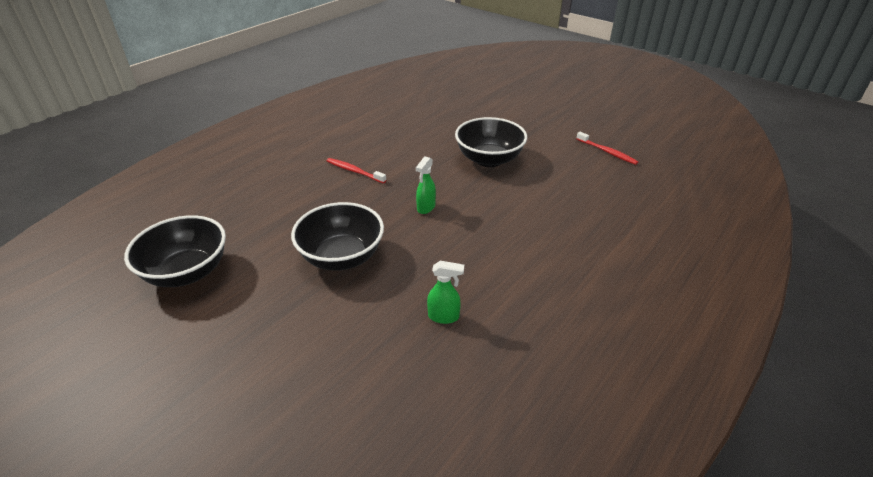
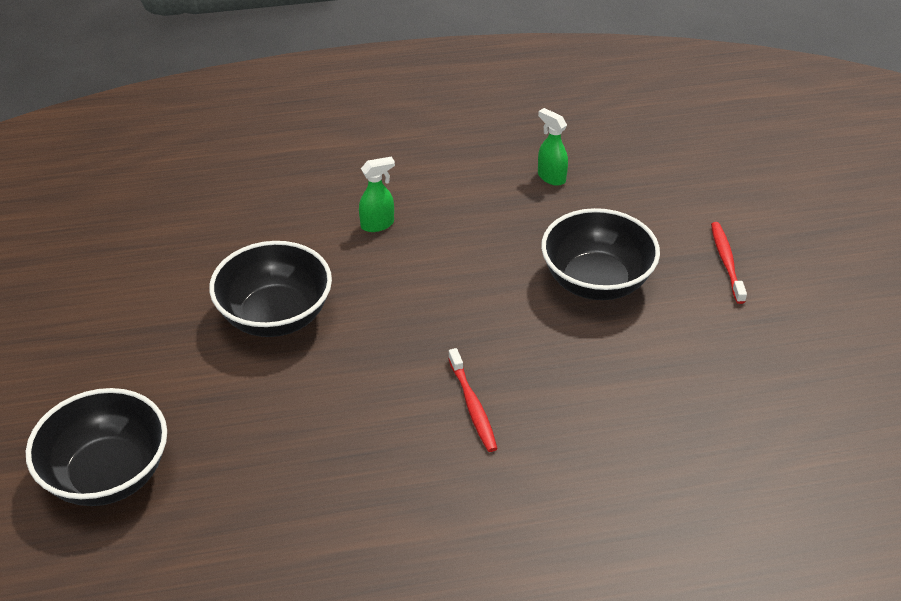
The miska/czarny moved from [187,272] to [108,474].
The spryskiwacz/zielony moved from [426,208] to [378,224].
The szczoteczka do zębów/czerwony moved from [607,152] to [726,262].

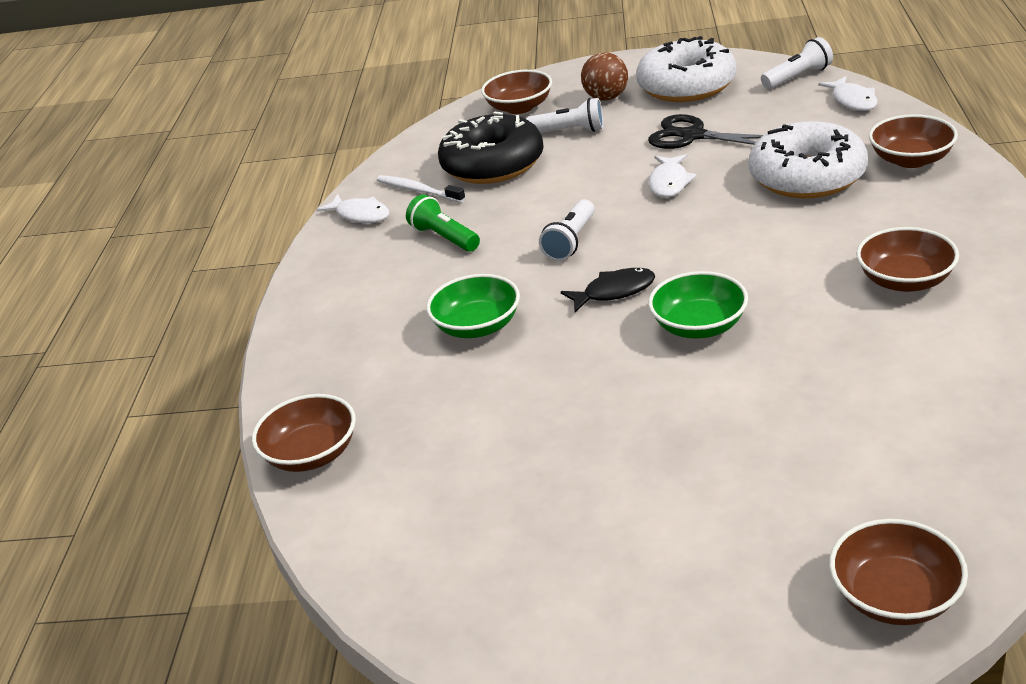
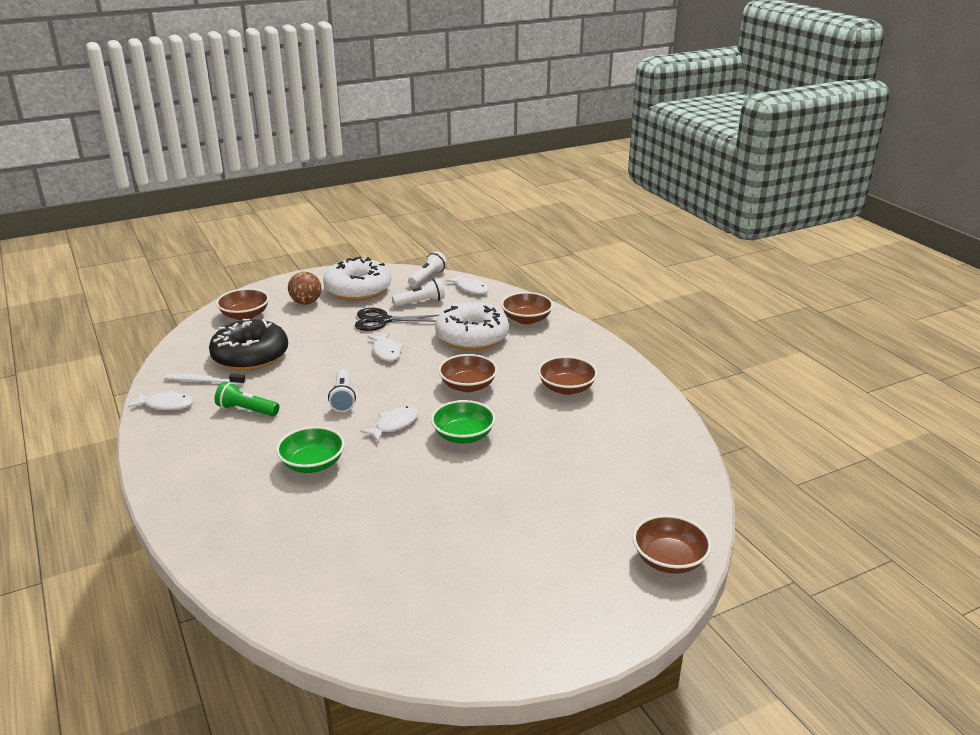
The ryba/czarny at [614,292] became the ryba/biały at [394,425].
The latarka/biały moved from [570,131] to [420,302].
The miska/brązowy moved from [312,454] to [468,386].

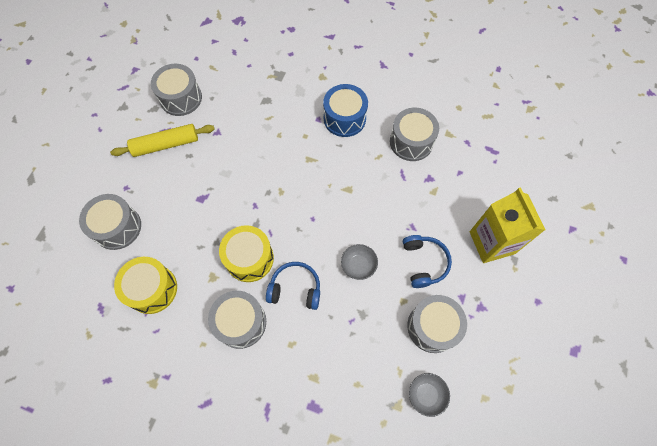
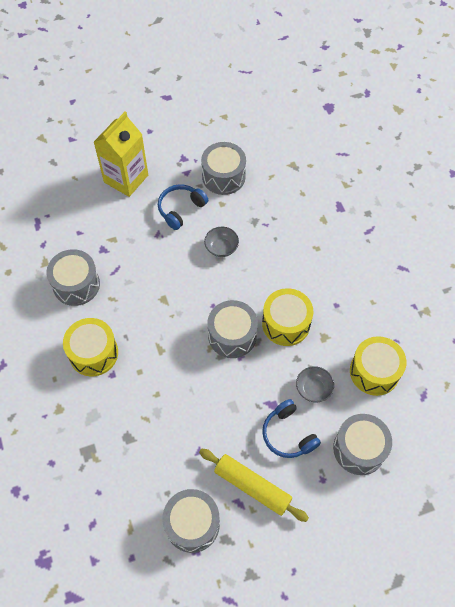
The bęben/niebieski at [344,118] became the bęben/żółty at [93,353].
The bęben/szary moved from [241,322] to [232,335].
The słuchawki/niebieski moved from [295,288] to [288,434].
The miska/szary moved from [426,394] to [313,389].

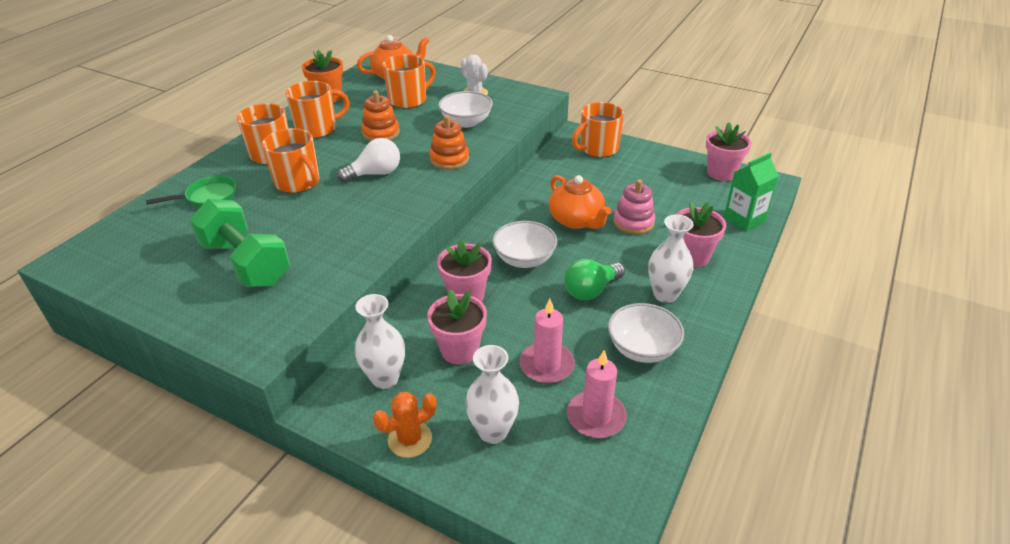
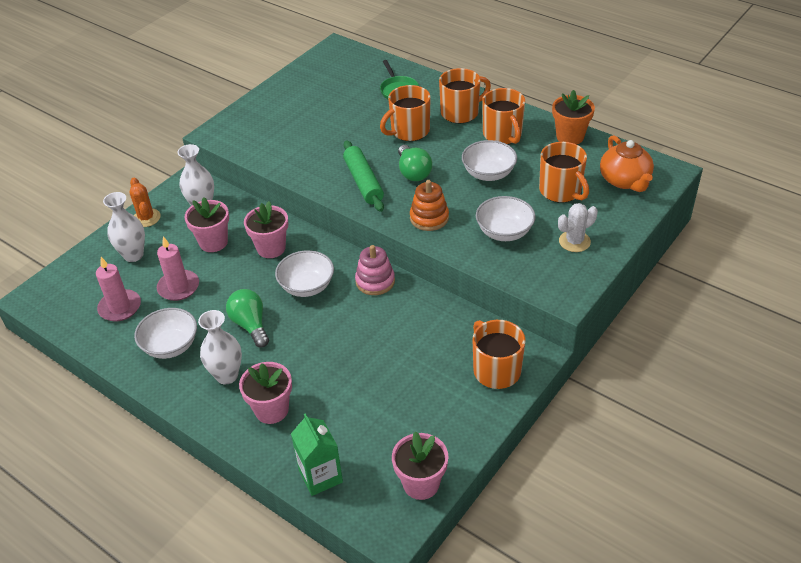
The wałek do ciasta/zielony at [363,182] appeared.
The zabawka nakładanka/różowy moved from [633,222] to [375,281].
The żarówka/biały at [375,174] became the żarówka/zielony at [413,172].
The zabawka nakładanka/pomarańczowy at [381,133] was replaced by the miska/biały at [488,174].
The hantel/zielony at [246,263] disappeared.
The imbryk/pomarańczowy at [577,220] disappeared.

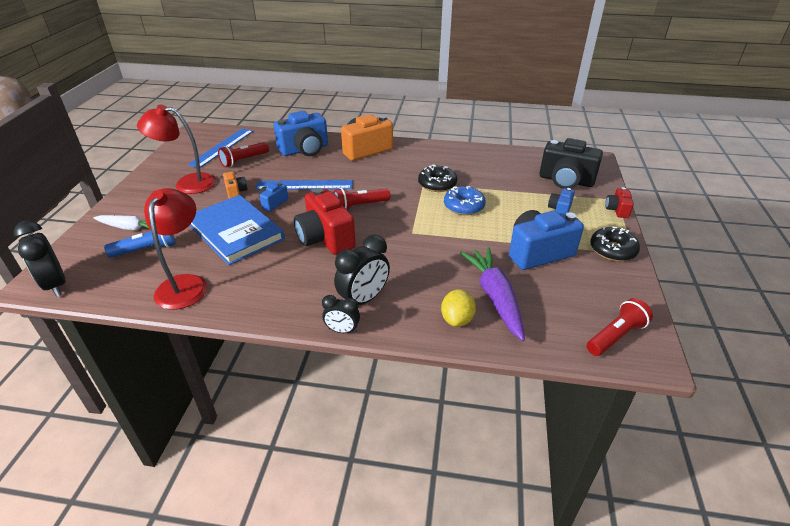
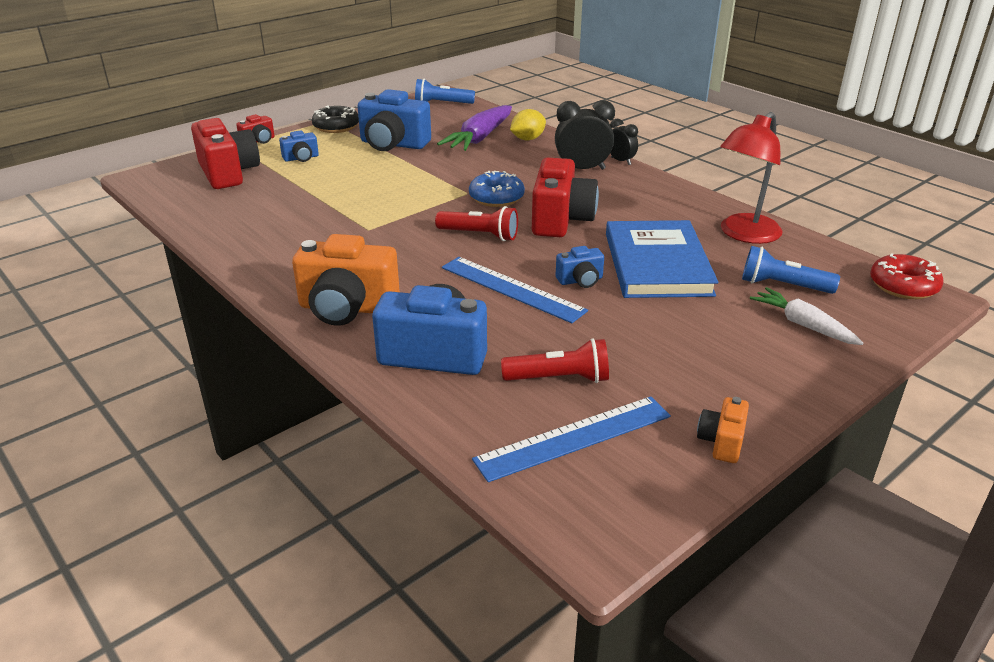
The aparat fotograficzny/czarny at [566,181] became the aparat fotograficzny/czerwony at [228,173].
The latarka/czerwony at [616,336] became the latarka/niebieski at [442,104].
The donut/niebieski moved from [464,206] to [496,198].
The aparat fotograficzny/pomarańczowy moved from [236,192] to [721,442].
The budzik/czarny at [55,285] was replaced by the donut/czerwony at [903,286].
The lampka/czerwony at [187,183] disappeared.
The donut/czarny at [437,184] disappeared.

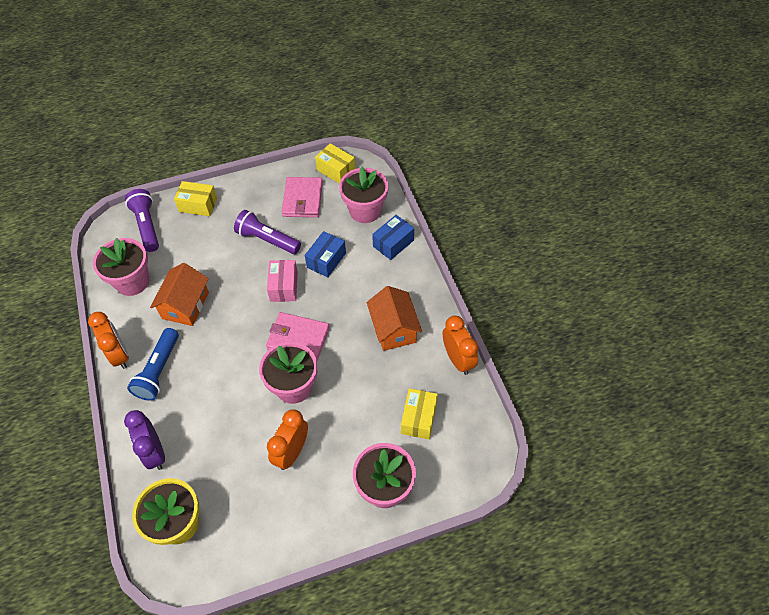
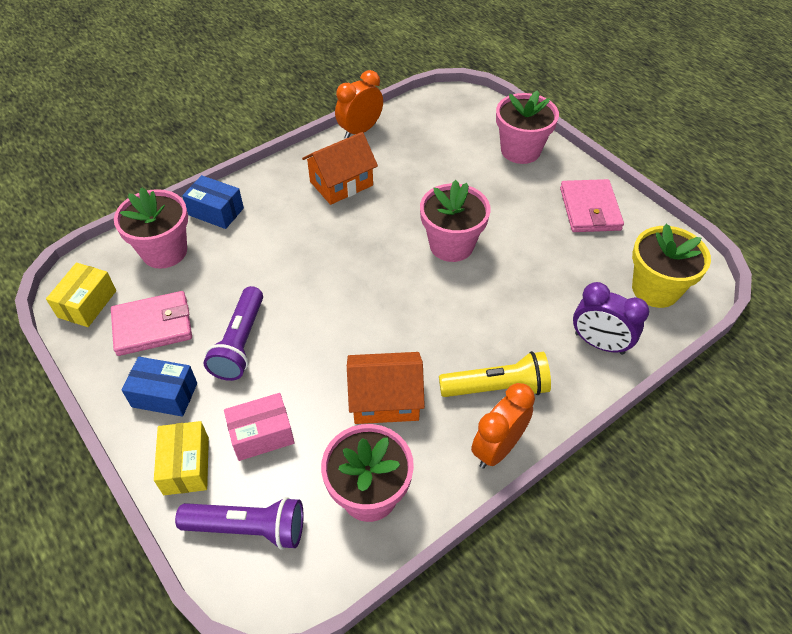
The pudełko/niebieski moved from [326,260] to [164,395].
The latarka/fioletowy at [147,226] turned 135 degrees counterclockwise.
The pudełko/różowy moved from [284,286] to [262,434].
The latarka/niebieski at [158,371] became the latarka/żółty at [497,387].
The portfel/różowy moved from [298,338] to [590,209].
The budzik/fioletowy at [155,452] turned 75 degrees clockwise.
The budzik/pomarańczowy at [292,452] disappeared.
The pudełko/żółty at [418,418] disappeared.

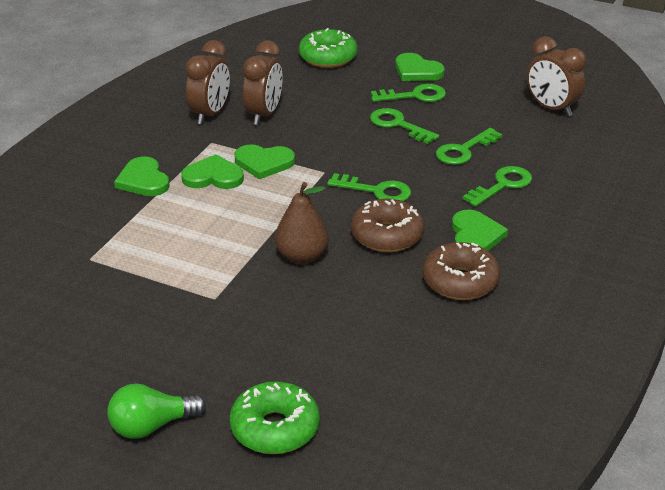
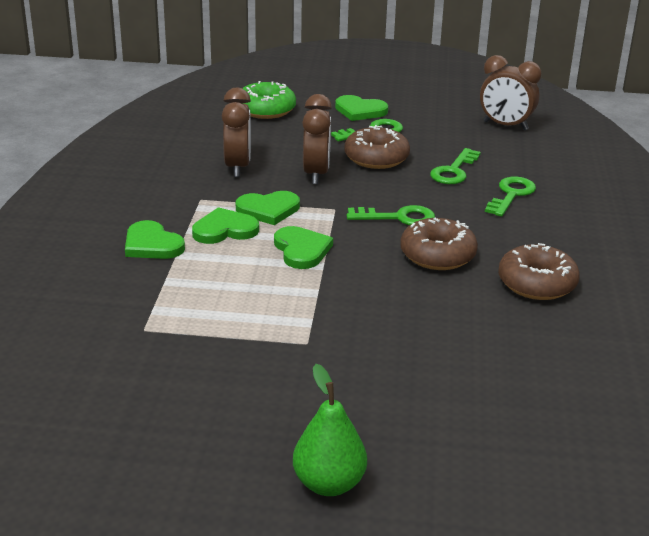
The serce/zielony moved from [475,235] to [301,250].
The żarówka/zielony at [152,426] was replaced by the gruszka/zielony at [329,484].
The budzik/brązowy moved from [210,114] to [316,174].
The klucz/zielony at [398,125] was replaced by the donut/brązowy at [376,158].
The donut/zielony at [275,428] disappeared.
The gruszka/brązowy at [302,256] disappeared.

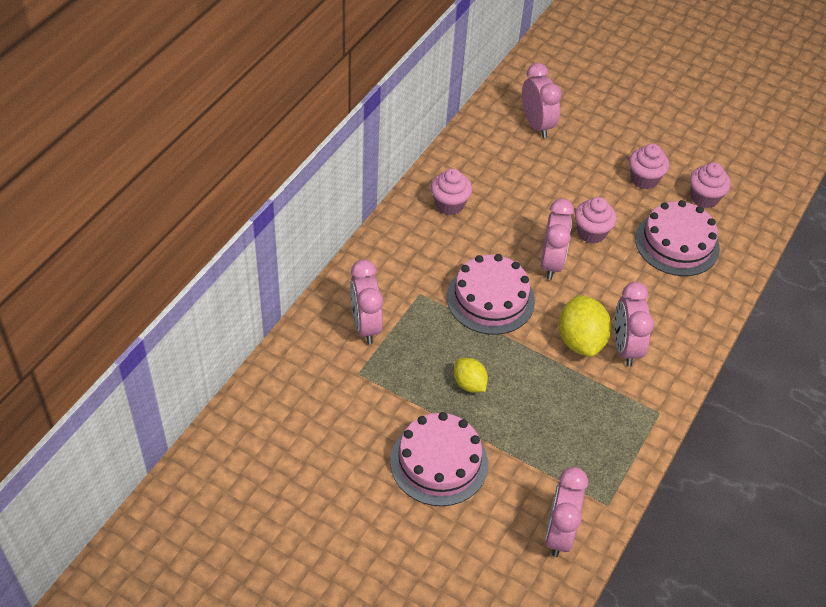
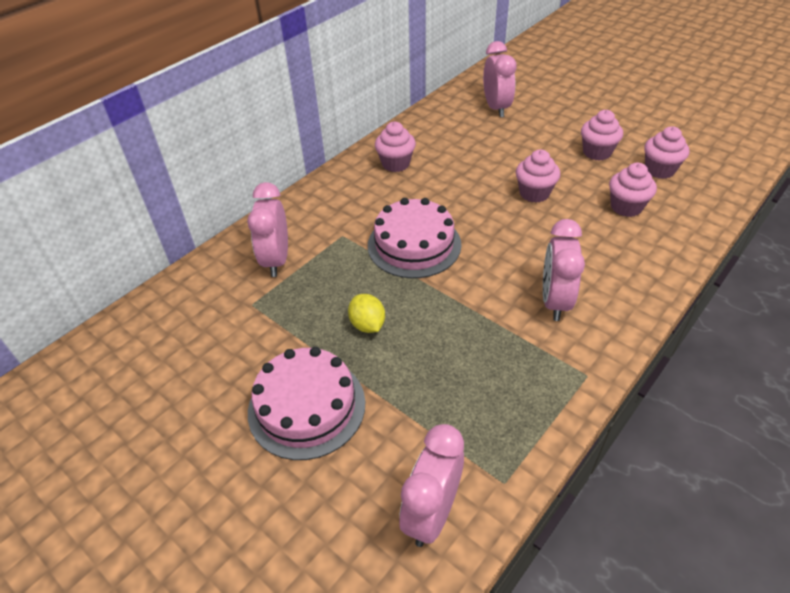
The tort/różowy at [677,243] was replaced by the muffinka/różowy at [626,207].
The budzik/różowy at [551,263] disappeared.
The cytryna/żółty at [580,340] disappeared.

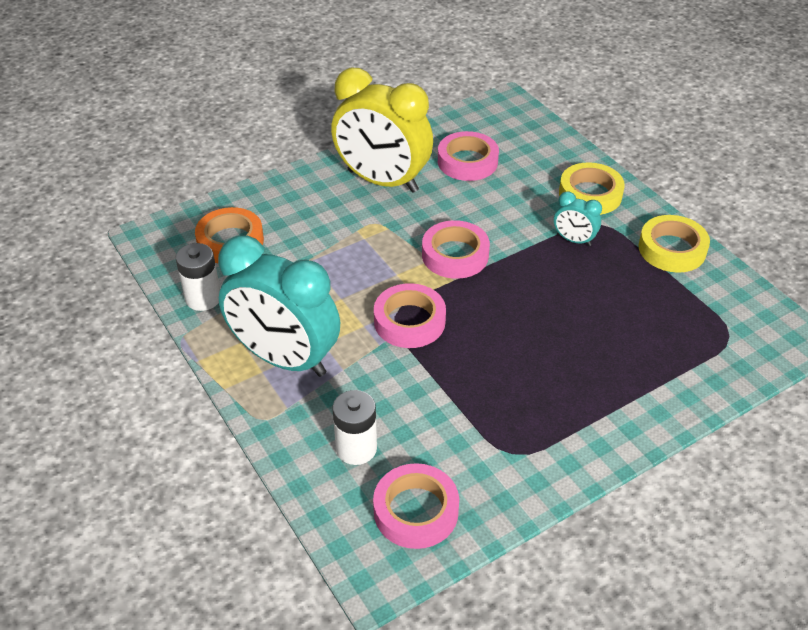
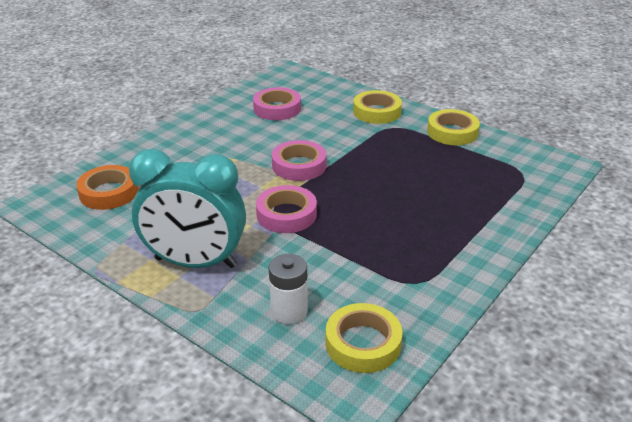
The taśma klejąca/różowy at [416,511] became the taśma klejąca/żółty at [363,343].
The bateria/biały at [203,298] disappeared.
The budzik/żółty at [382,181] disappeared.
The budzik/turkusowy at [574,240] disappeared.

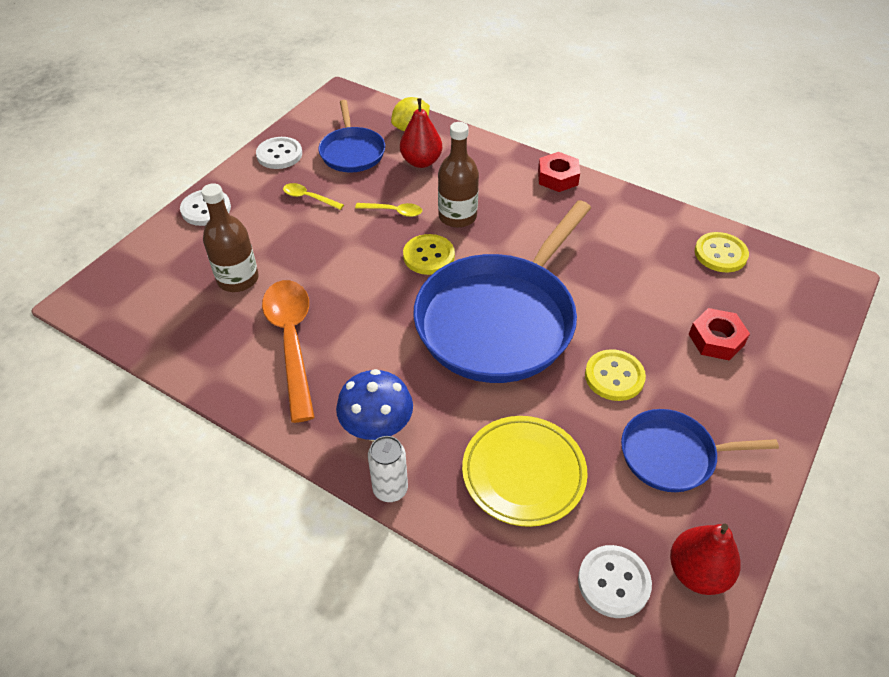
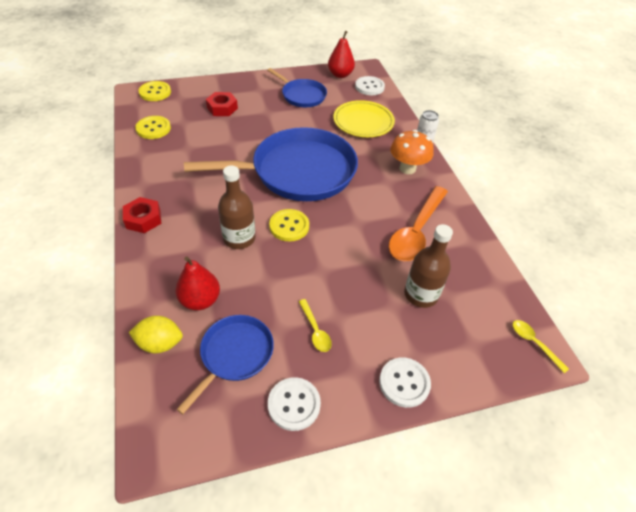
The guzik/żółty moved from [614,376] to [155,92].
The grzyb/niebieski at [377,429] became the grzyb/pomarańczowy at [407,168].
The łyżka/żółty moved from [394,211] to [534,343].

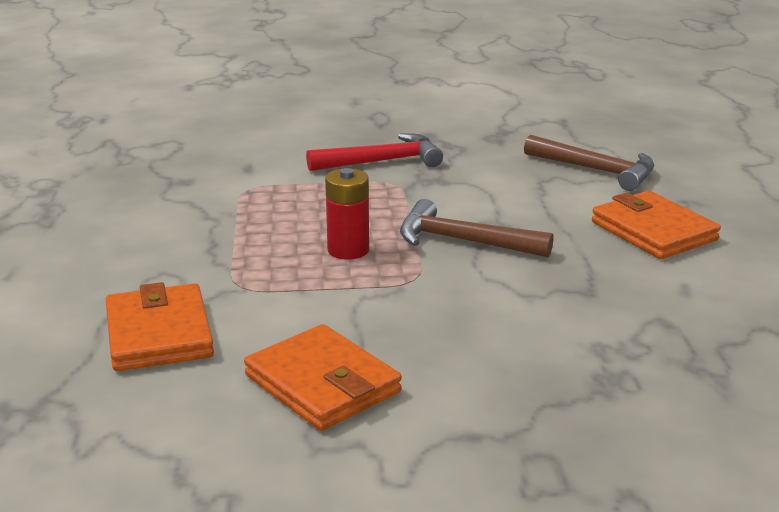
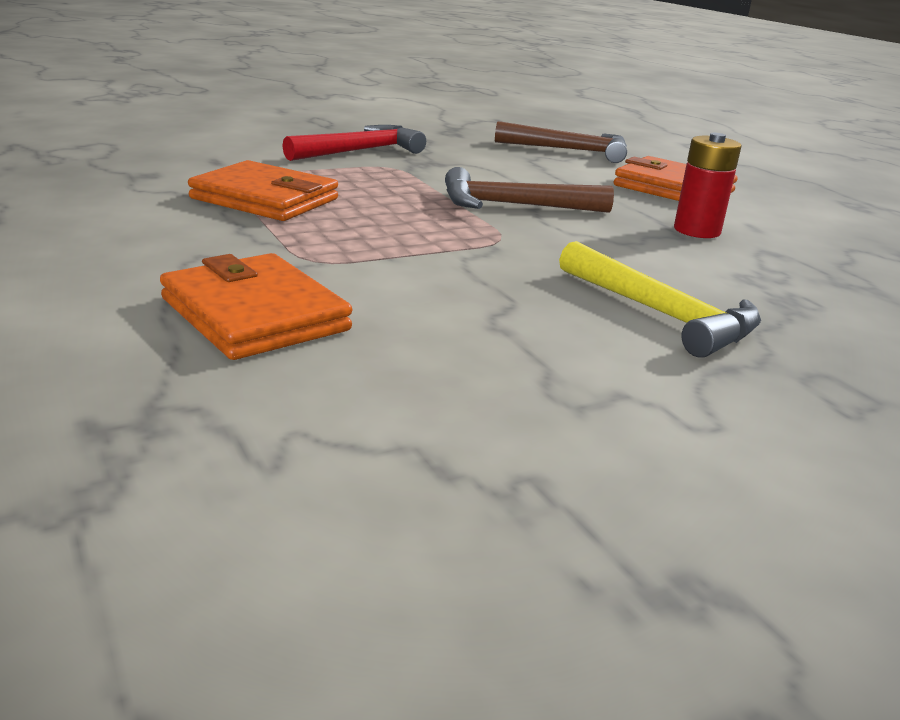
The portfel/pomarańczowy moved from [322,384] to [265,199].
The młotek/żółty at [661,314] appeared.
The bateria/czerwony moved from [348,250] to [697,230].

